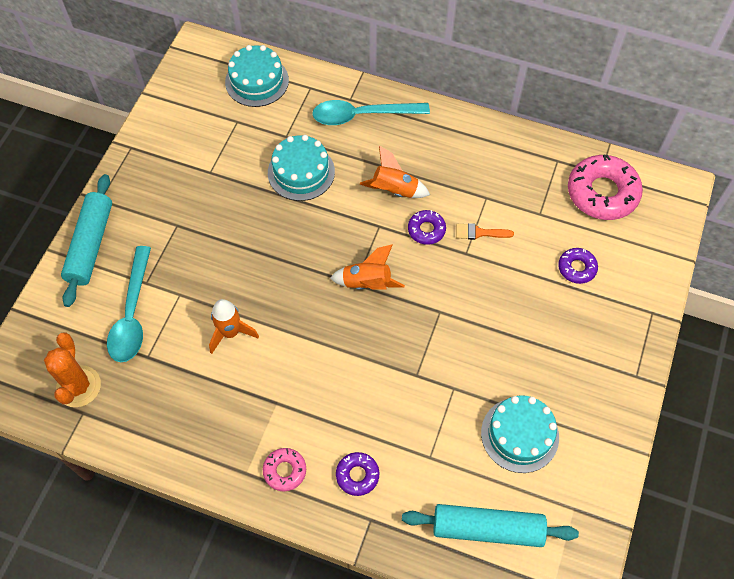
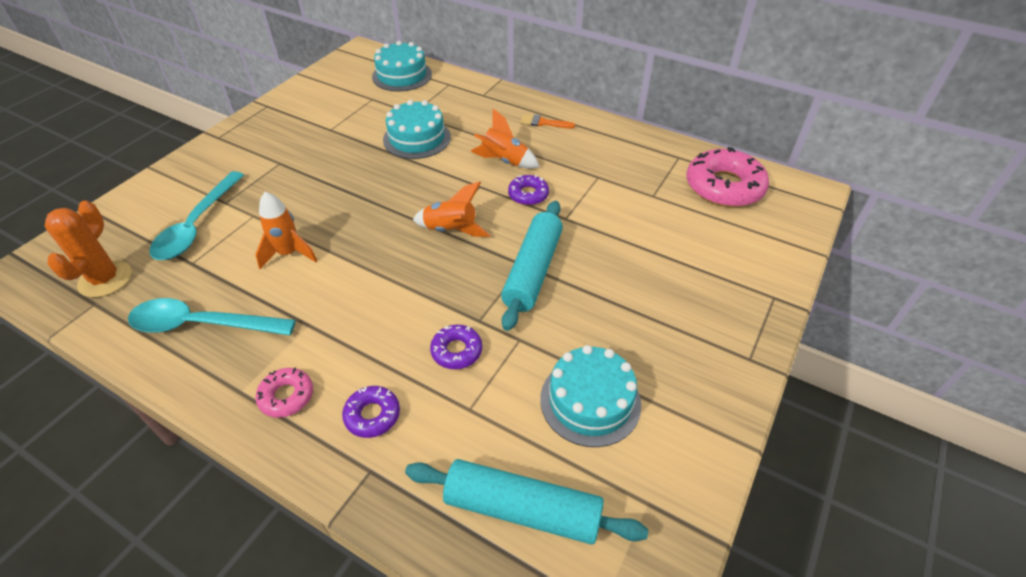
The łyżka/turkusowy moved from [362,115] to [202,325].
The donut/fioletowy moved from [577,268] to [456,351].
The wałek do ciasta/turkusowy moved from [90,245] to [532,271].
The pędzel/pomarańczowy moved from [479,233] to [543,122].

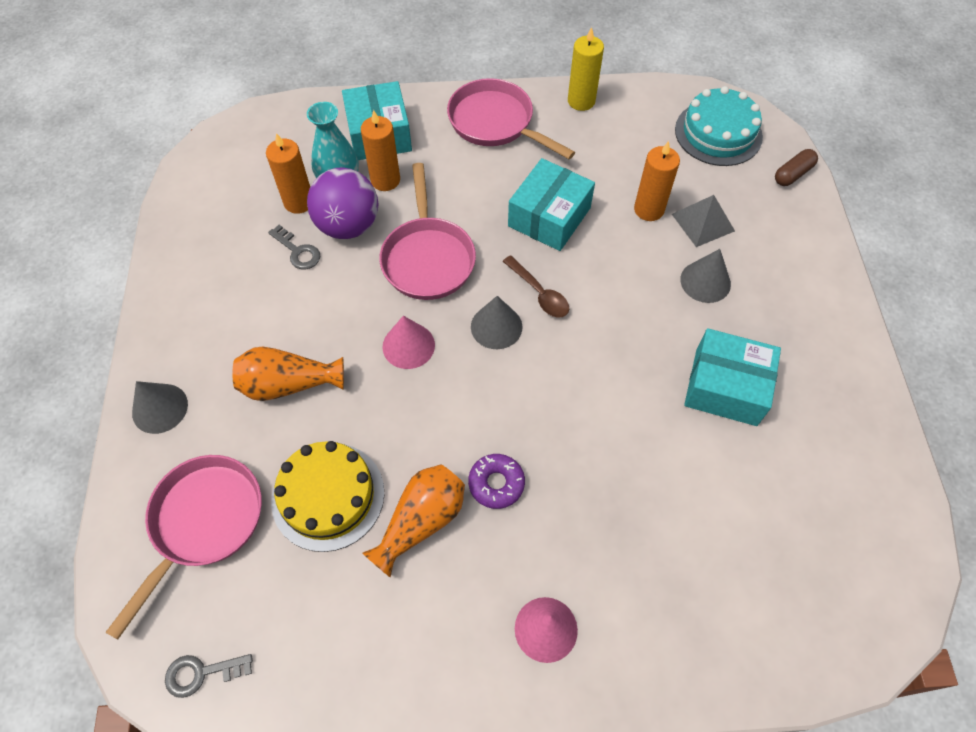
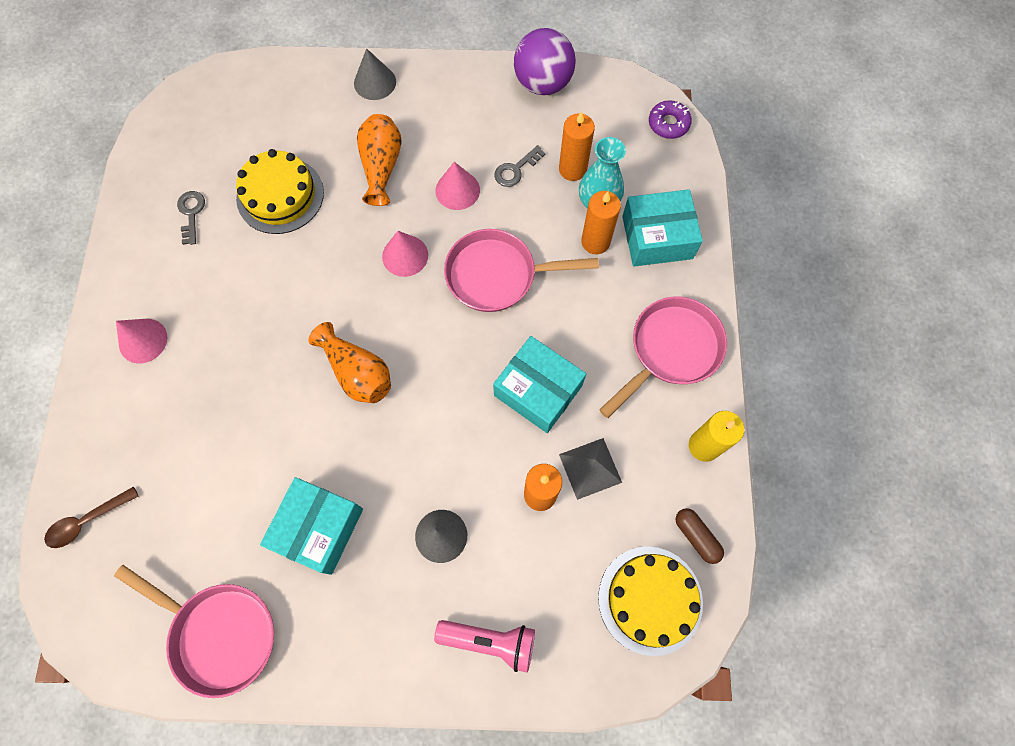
The łyżka/brązowy moved from [539,293] to [87,521].
The patelnia/różowy moved from [203,522] to [219,633].
The klucz/szary moved from [201,673] to [191,213].
The wazon/pomarańczowy moved from [421,521] to [357,372].
The latarka/różowy at [490,641] appeared.
The stożek/różowy at [457,190] appeared.
The piłka/fioletowy moved from [348,225] to [543,83].
The piramida/szary moved from [702,222] to [590,468].
The tort/turkusowy at [718,133] became the tort/żółty at [650,600].
The donut/fioletowy moved from [496,483] to [668,124].
The kapsułka/brązowy moved from [792,174] to [696,536].
The stożek/szary at [496,326] disappeared.

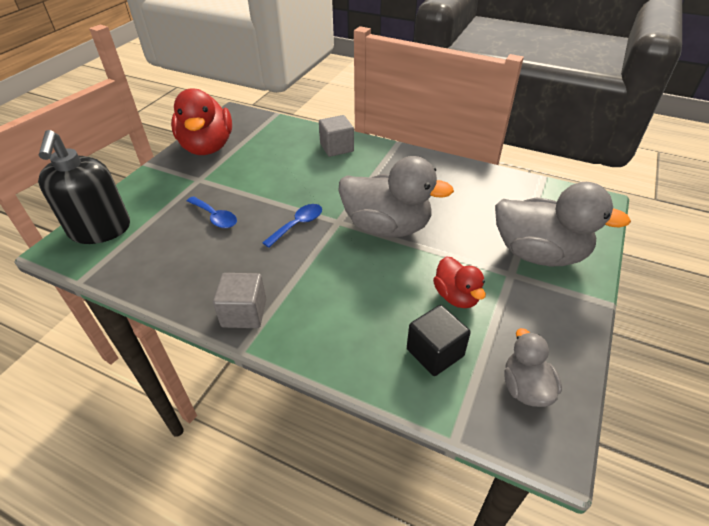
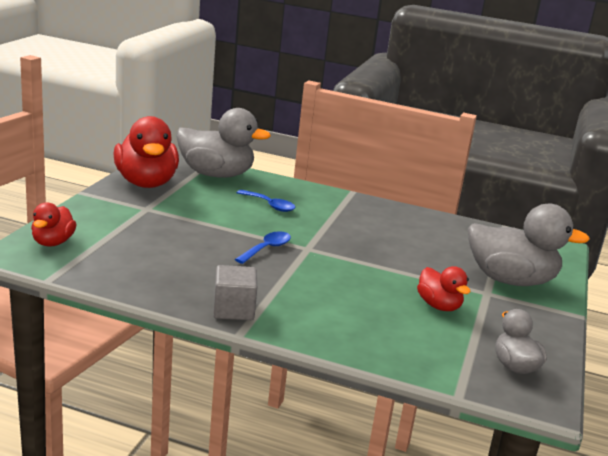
The dozownik mydła/czarny at [100,230] was replaced by the kaczka/czerwony at [53,242].
The kaczka/szary moved from [387,227] to [216,174].
The łyżka/niebieski moved from [215,217] to [269,205].
The sześcian/szary at [336,148] disappeared.
The sześcian/czarny at [435,352] disappeared.

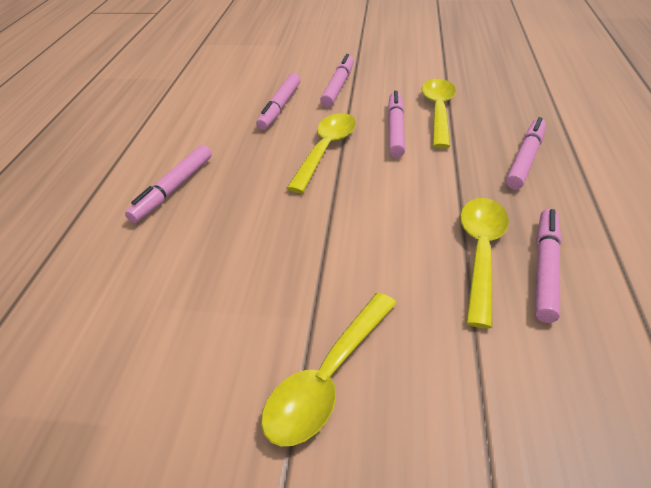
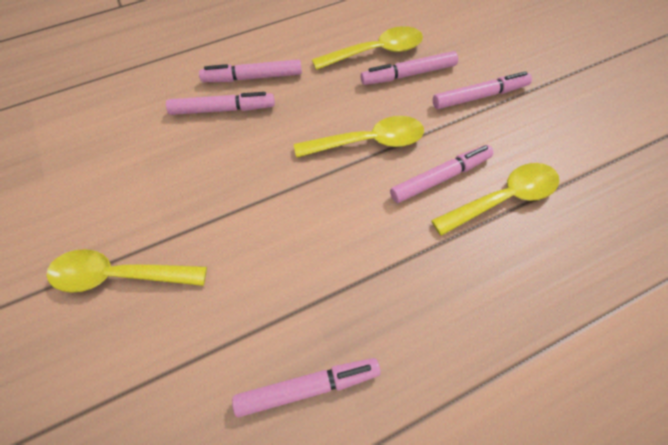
The flamaster/różowy moved from [525,159] to [222,109].
The łyżka/żółty moved from [480,253] to [375,52].

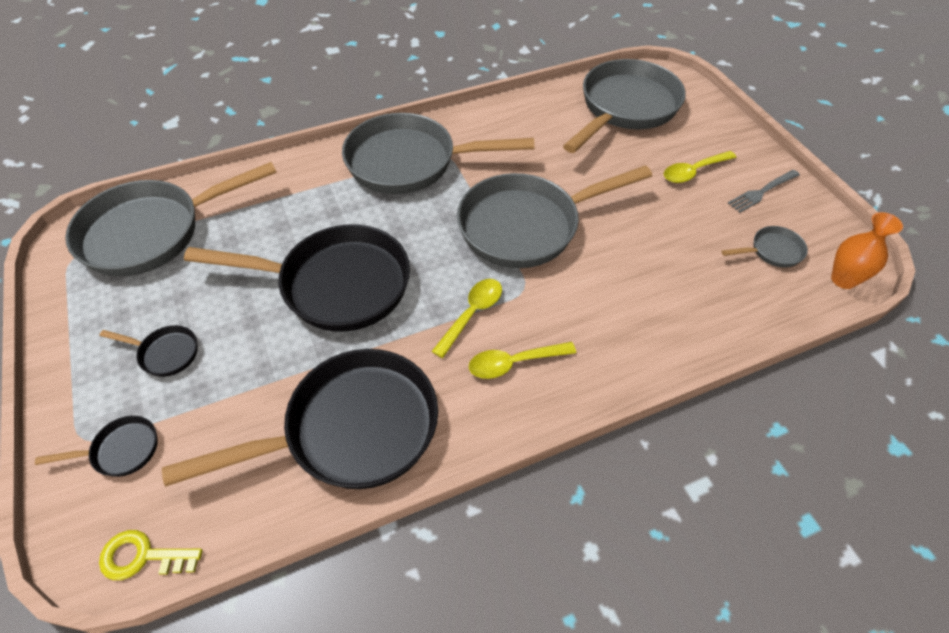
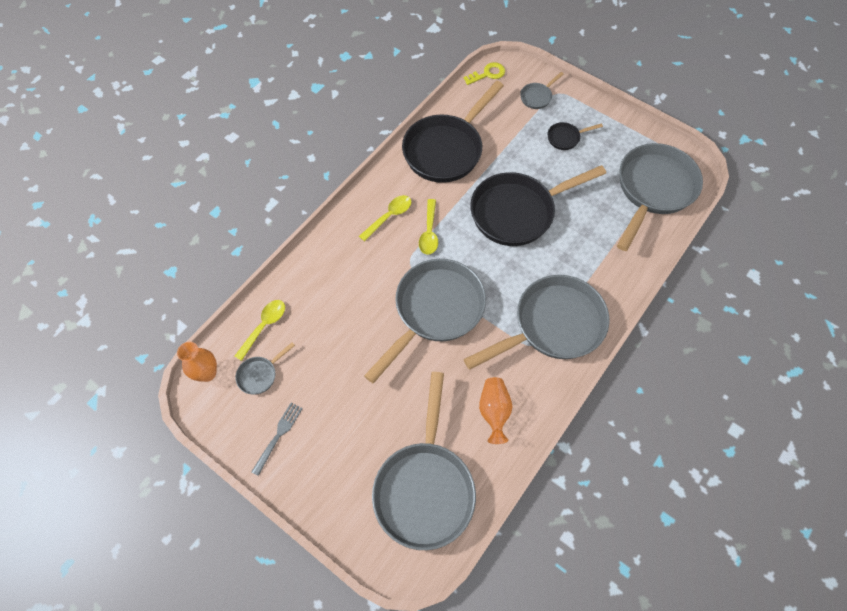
The łyżka/żółty moved from [693,172] to [264,326].
The wazon/pomarańczowy at [494,411] appeared.
The patelnia/czarny at [121,450] became the patelnia/szary at [537,97].

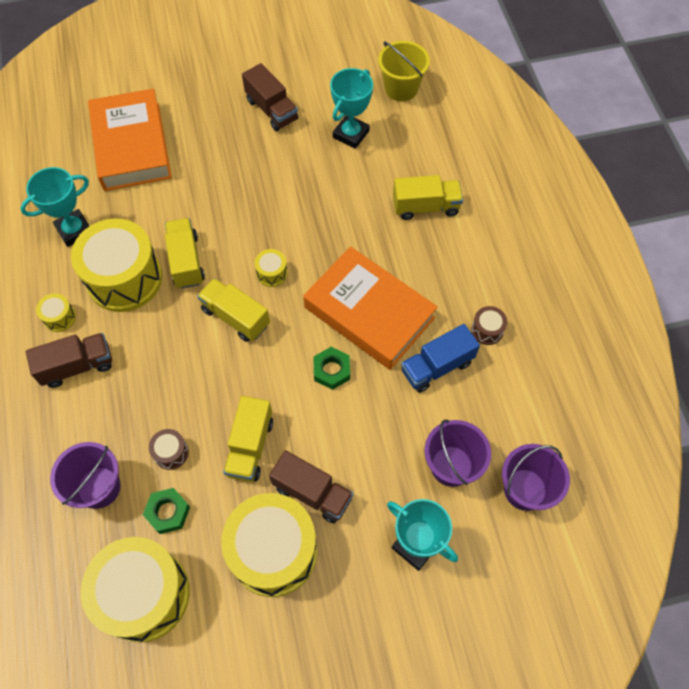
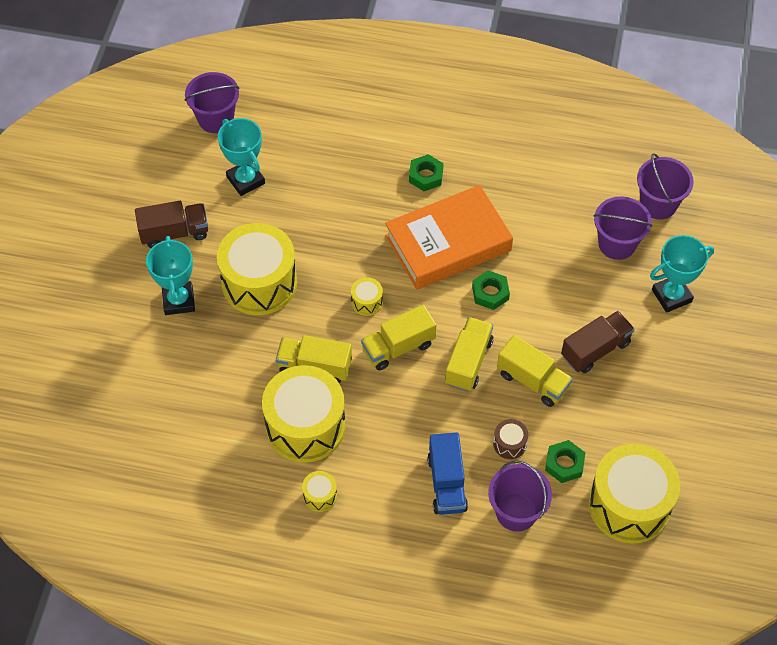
The puchar/turkusowy moved from [74,230] to [178,301].
The wiadro/żółty at [401,88] became the wiadro/fioletowy at [216,119].
The bęben/żółty moved from [273,551] to [259,282].
The nakrętka/zielony at [426,176] appeared.
The ciężarówka/niebieski moved from [437,366] to [446,483].
The ciężarówka/żółty moved from [425,207] to [468,362].
The ciężarówka/brązowy at [77,366] disappeared.
The książka/pomarańczowy at [131,146] disappeared.
The bęben/brązowy at [487,330] disappeared.

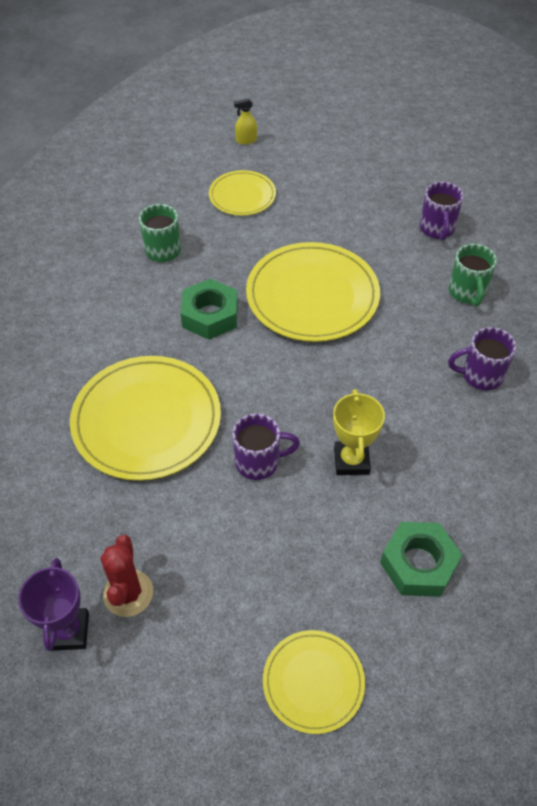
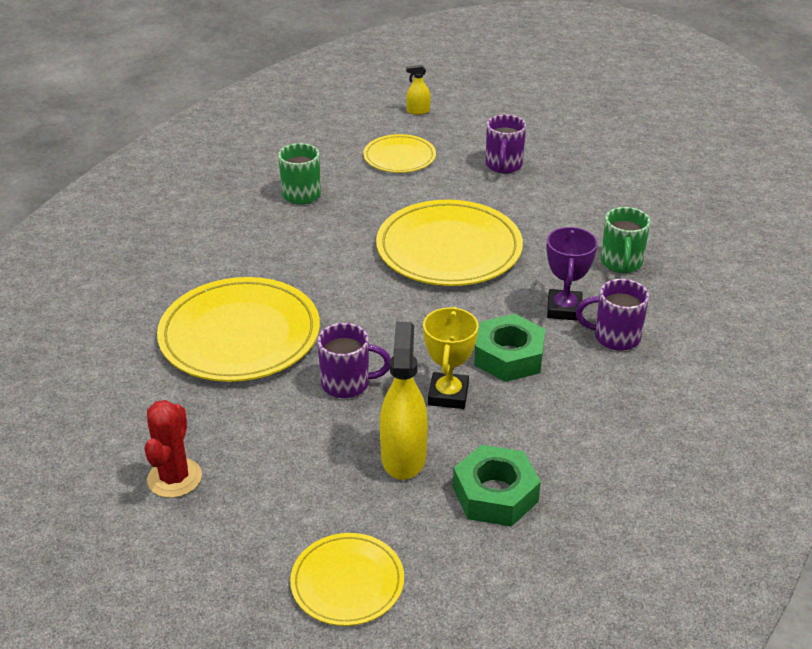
The spryskiwacz/żółty at [403,456] appeared.
The nakrętka/zielony moved from [210,315] to [509,356].
The kubek/fioletowy moved from [437,229] to [503,166].
The puchar/fioletowy moved from [68,631] to [564,309].

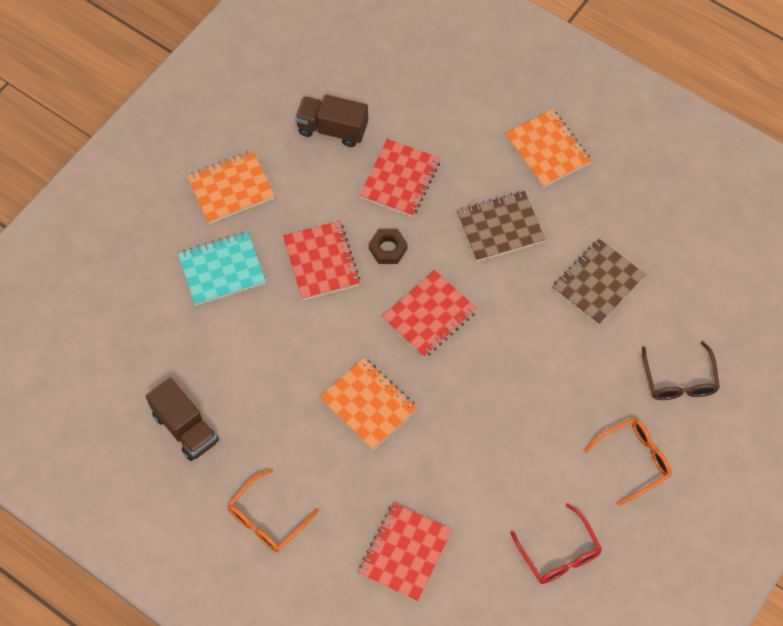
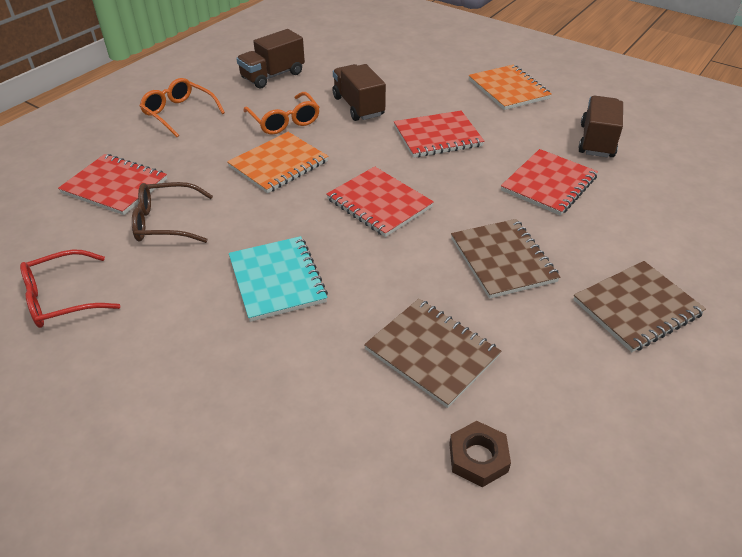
The okulary/brązowy moved from [679,380] to [166,222].
The zeszyt/turkusowy moved from [222,270] to [277,280].
The okulary/pomarańczowy moved from [634,460] to [284,121].
The ciężarówka/brązowy at [358,106] appeared.
The nakrętka/brązowy moved from [388,249] to [478,457].
The zeszyt/czerwony at [400,179] turned 75 degrees counterclockwise.
The zeszyt/pomarańczowy at [547,150] became the zeszyt/brązowy at [636,307].

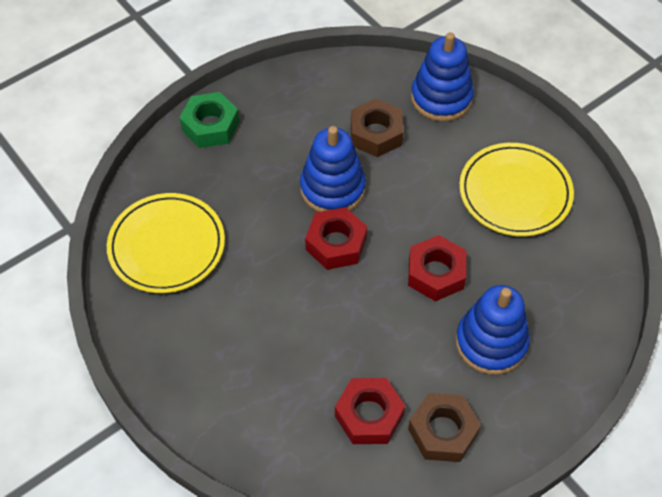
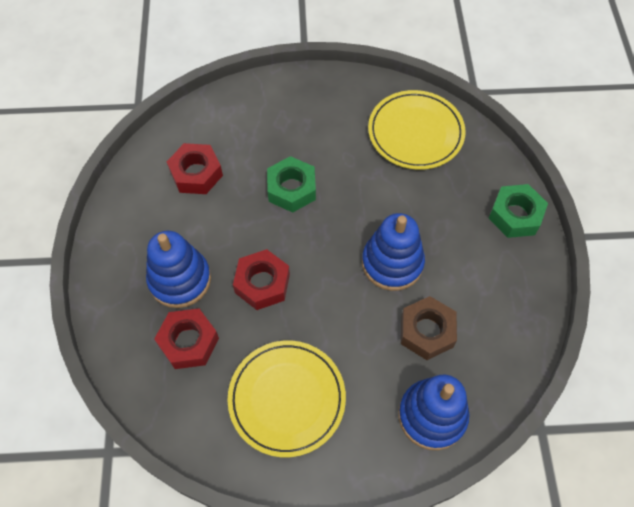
The nakrętka/czerwony moved from [336,244] to [188,342].
The nakrętka/zielony at [291,189] appeared.
The nakrętka/brązowy at [443,431] disappeared.

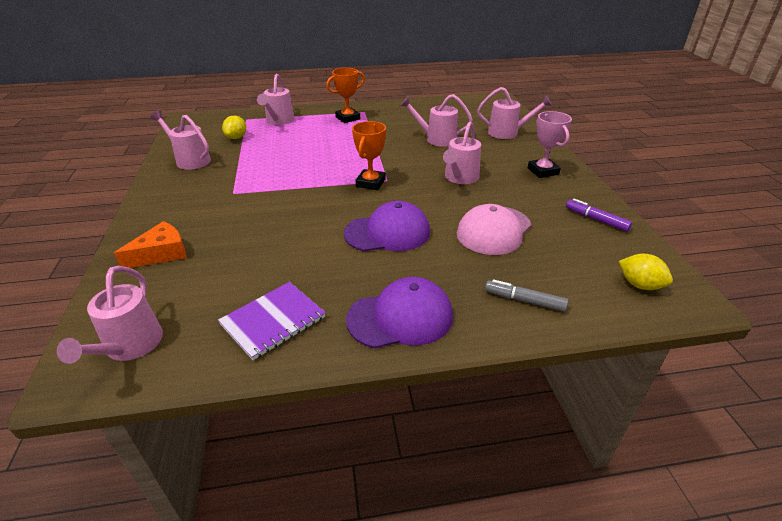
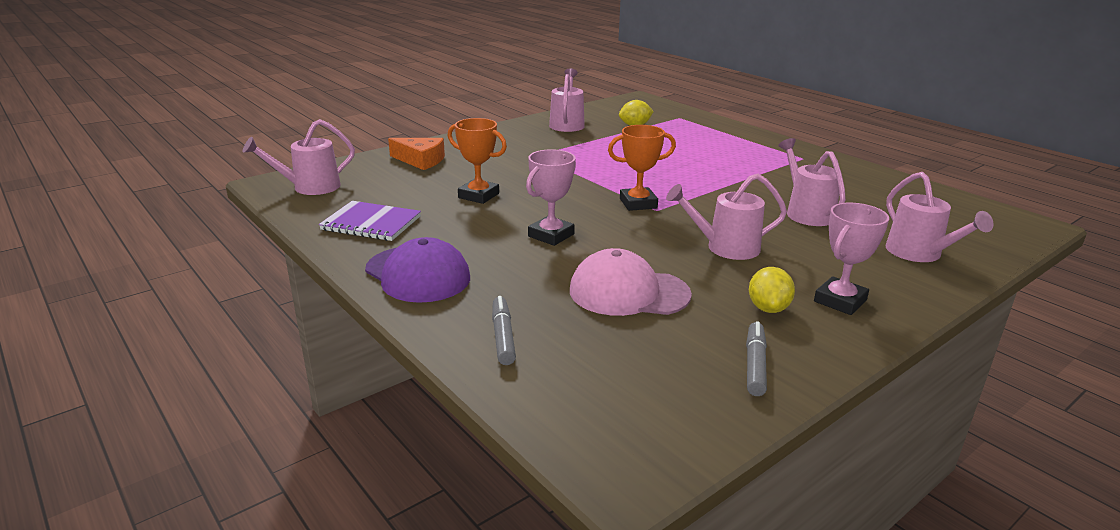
The puchar/pomarańczowy moved from [348,118] to [478,196].
The czapka/fioletowy at [387,233] was replaced by the puchar/różowy at [551,235].
The flamaster/fioletowy at [596,219] became the flamaster/szary at [755,365].
The cytryna/żółty moved from [639,285] to [768,308].
The konewka/różowy at [279,121] disappeared.

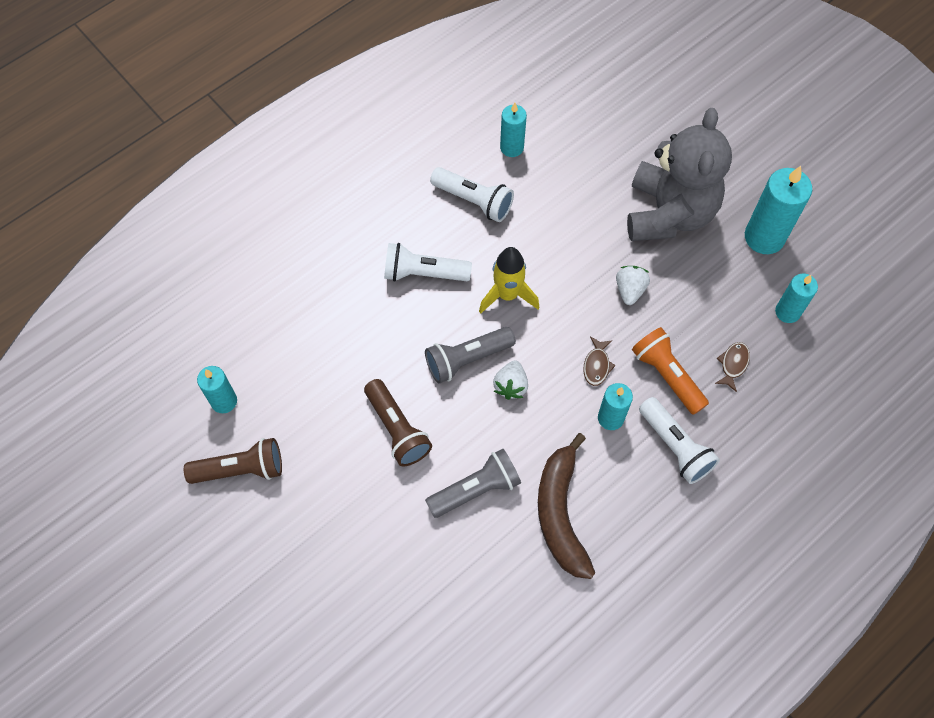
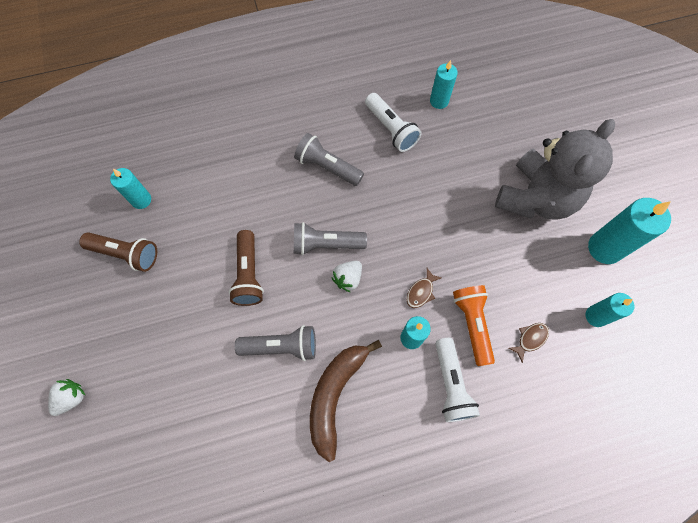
The truskawka/biały moved from [630,290] to [72,398].
The latarka/biały at [423,273] became the latarka/szary at [327,167].
The rakieta/żółty at [507,295] disappeared.

